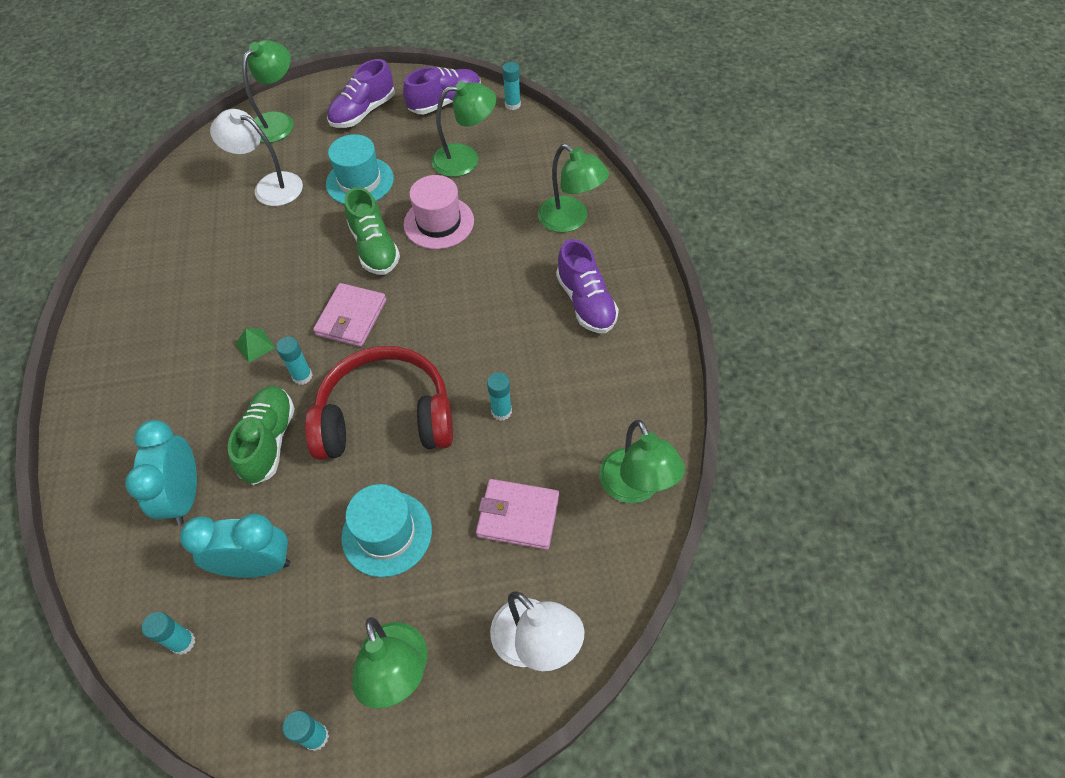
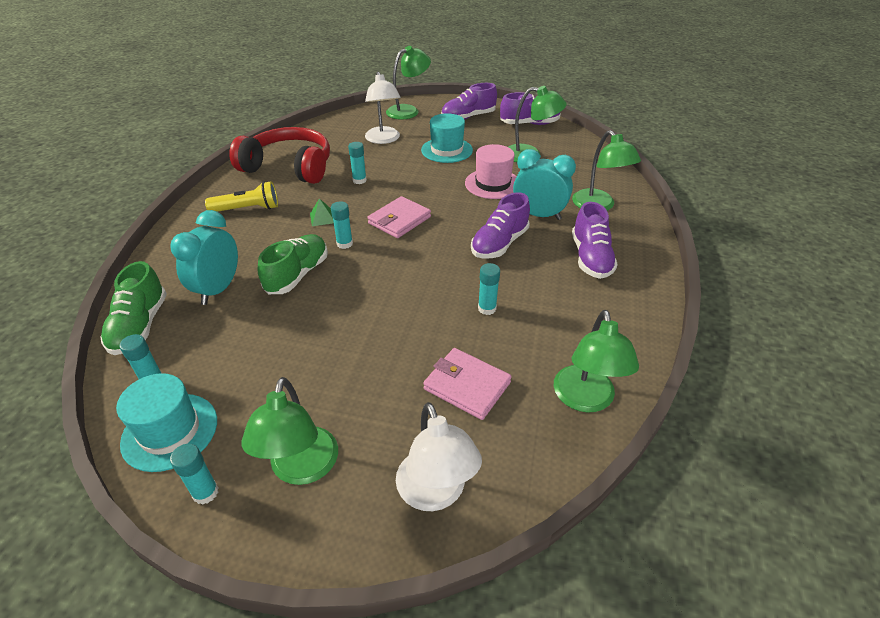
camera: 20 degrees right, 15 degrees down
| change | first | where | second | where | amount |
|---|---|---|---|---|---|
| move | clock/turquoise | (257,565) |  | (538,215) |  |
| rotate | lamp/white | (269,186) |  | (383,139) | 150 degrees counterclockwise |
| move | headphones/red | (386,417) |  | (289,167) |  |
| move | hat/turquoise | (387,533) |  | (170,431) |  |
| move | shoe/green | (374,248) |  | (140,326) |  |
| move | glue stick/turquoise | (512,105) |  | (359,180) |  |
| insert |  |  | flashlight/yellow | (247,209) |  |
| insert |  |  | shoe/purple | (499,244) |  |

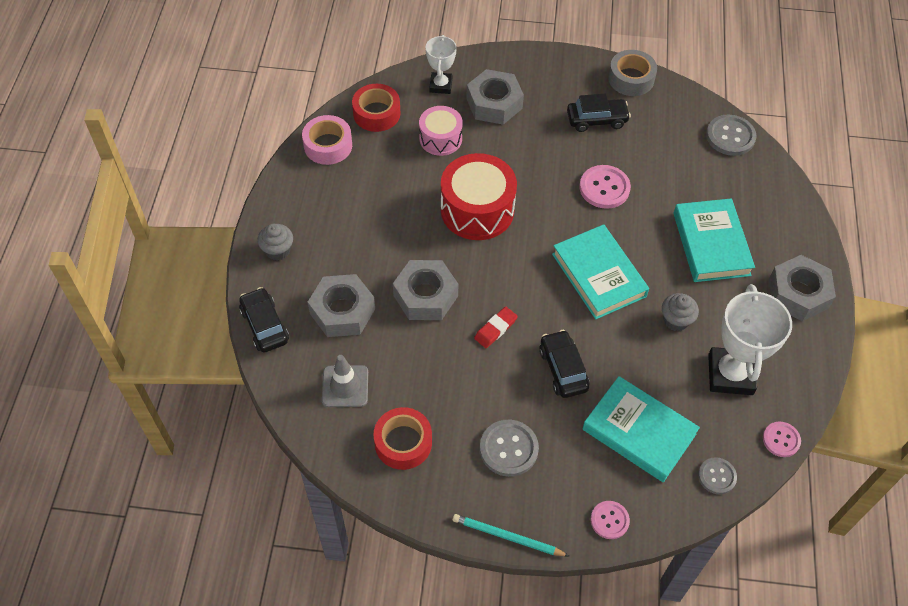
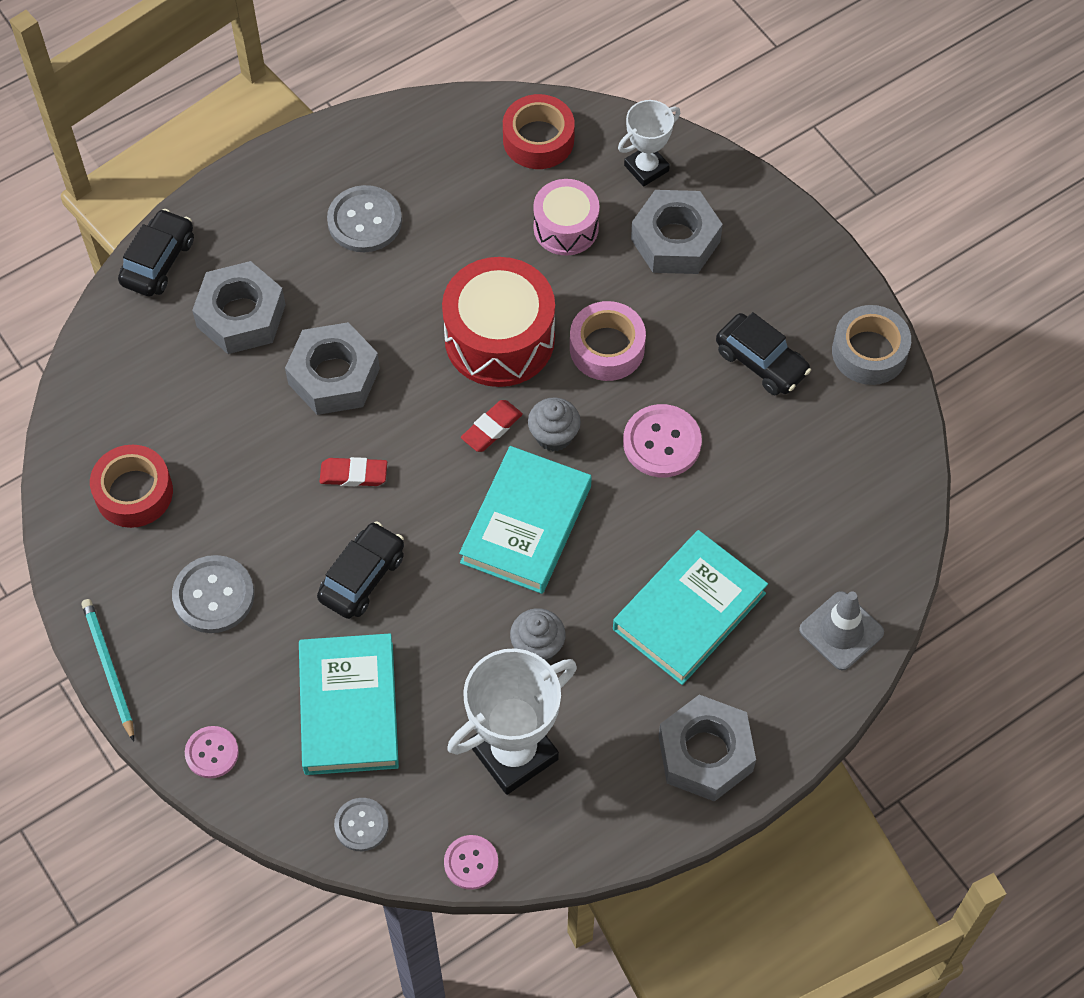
camera: 50 degrees right, 5 degrees up
| change | first | where | second | where | amount |
|---|---|---|---|---|---|
| move | cupcake/grey | (278,250) |  | (554,436) |  |
| move | tape/pink | (328,145) |  | (607,348) |  |
| move | traffic cone/grey | (345,386) |  | (841,631) |  |
| move | button/grey | (730,136) |  | (364,221) |  |
| insert |  |  | eraser/red | (491,428) |  |

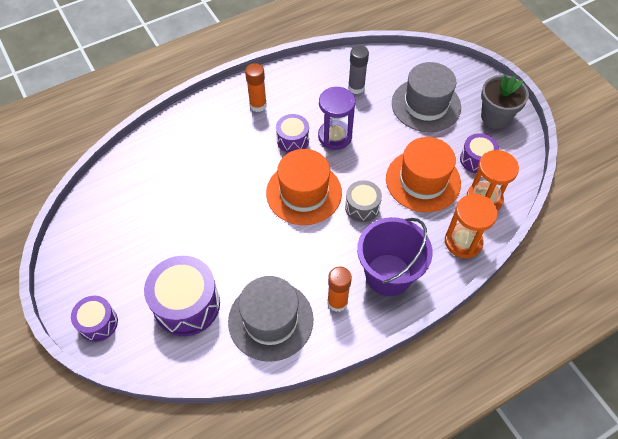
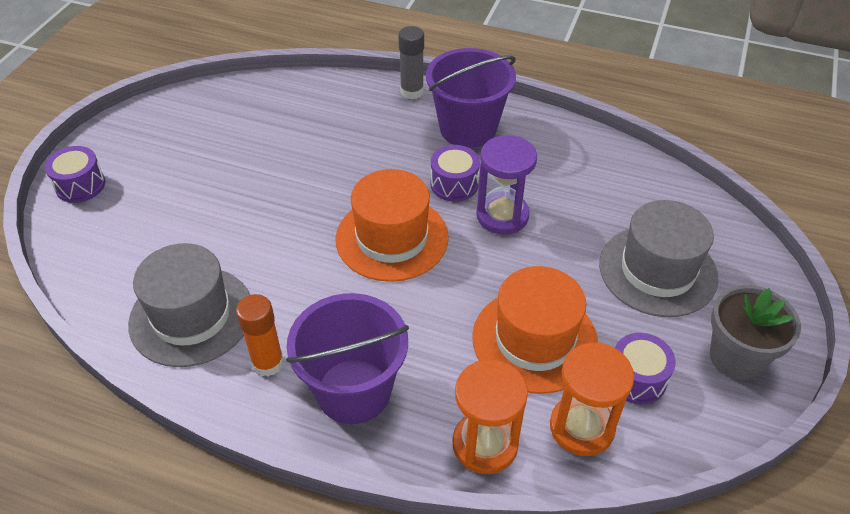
camera: 50 degrees right, 10 degrees down
| change | first | where | second | where | amount |
|---|---|---|---|---|---|
| delete | drum/purple | (187,304) |  |  |  |
| replace | glue stick/orange | (258,105) | bucket/purple | (468,129) |  |
| delete | drum/grey | (362,207) |  |  |  |
| move | glue stick/grey | (356,87) |  | (412,92) |  |

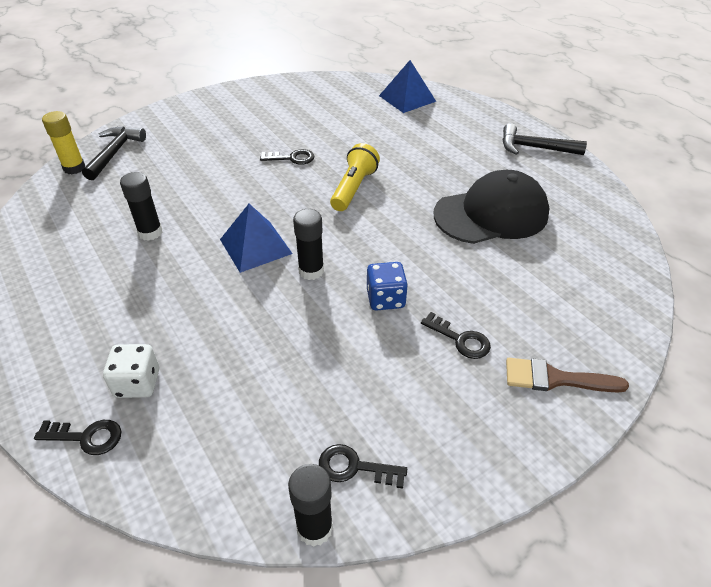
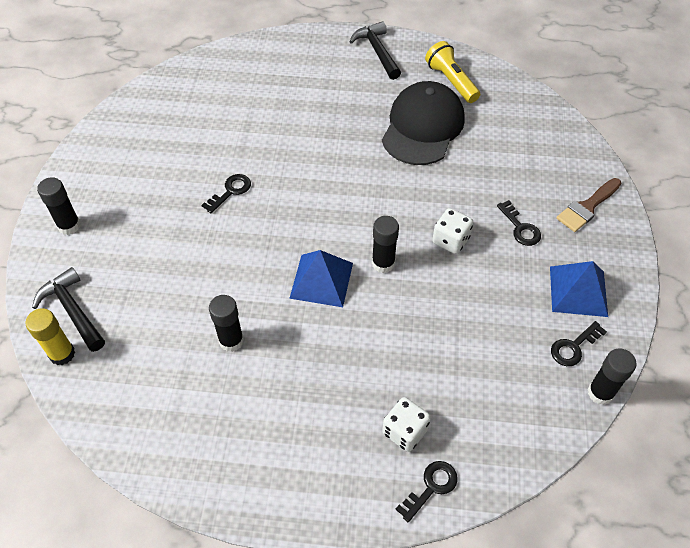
camera: 50 degrees left, 10 degrees up
| change | first | where | second | where | amount |
|---|---|---|---|---|---|
| move | flashlight/yellow | (354,188) |  | (451,81) |  |
| recolor | dice/blue | (385,299) | dice/white | (450,240) |  |
| move | pyramid/blue | (407,98) |  | (578,291) |  |
| rotate | key/black | (460,339) |  | (520,228) | 75 degrees clockwise |
| rotate | hammer/black | (534,148) |  | (377,51) | 105 degrees clockwise |
| insert |  |  | glue stick/black | (69,226) |  |

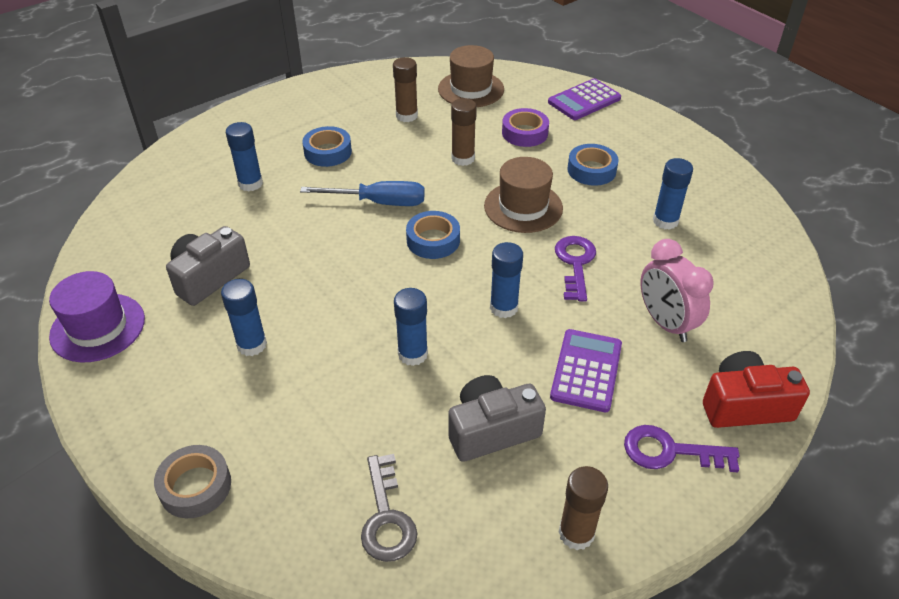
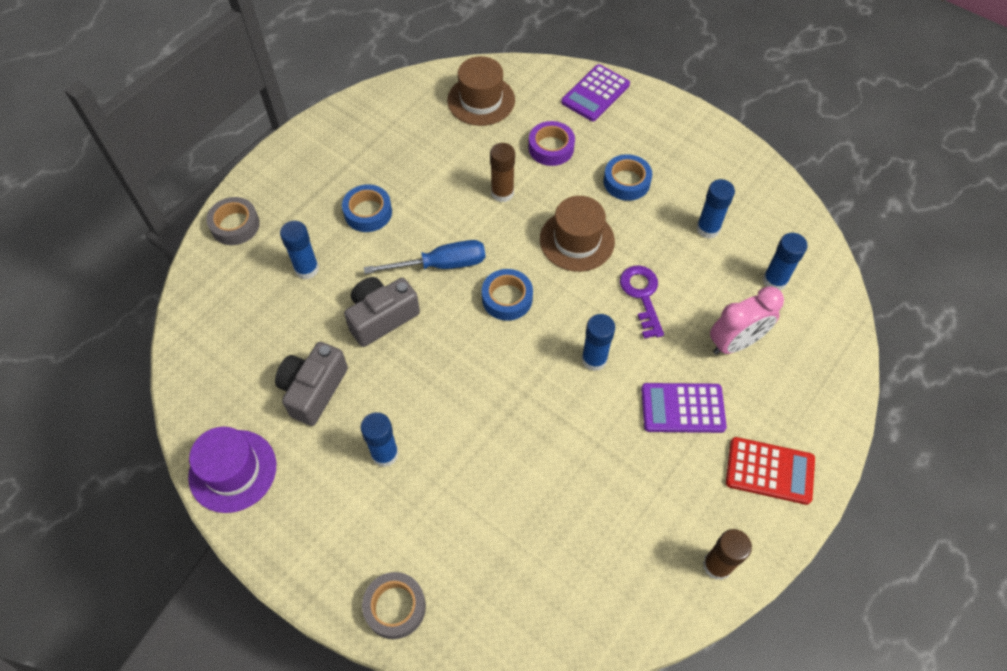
camera: 15 degrees left, 15 degrees up
| change | first | where | second | where | amount |
|---|---|---|---|---|---|
| delete | key/grey | (386,517) |  |  |  |
| delete | glue stick/brown | (406,116) |  |  |  |
| move | glue stick/blue | (412,354) |  | (774,280) |  |
| move | camera/grey | (492,430) |  | (381,317) |  |
| rotate | calculator/purple | (586,370) |  | (682,408) | 90 degrees counterclockwise |
| replace | key/purple | (670,451) | calculator/red | (769,470) |  |
| rotate | clock/pink | (665,323) |  | (735,343) | 75 degrees counterclockwise |
| delete | camera/red | (745,405) |  |  |  |
| insert |  |  | tape/grey | (235,225) |  |

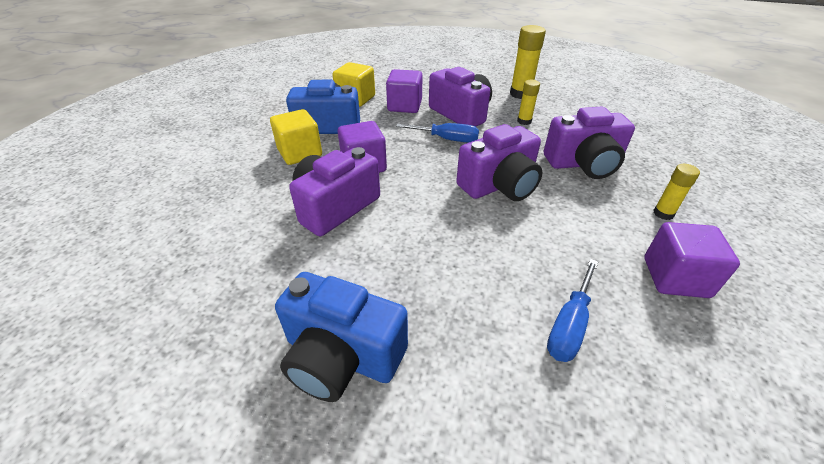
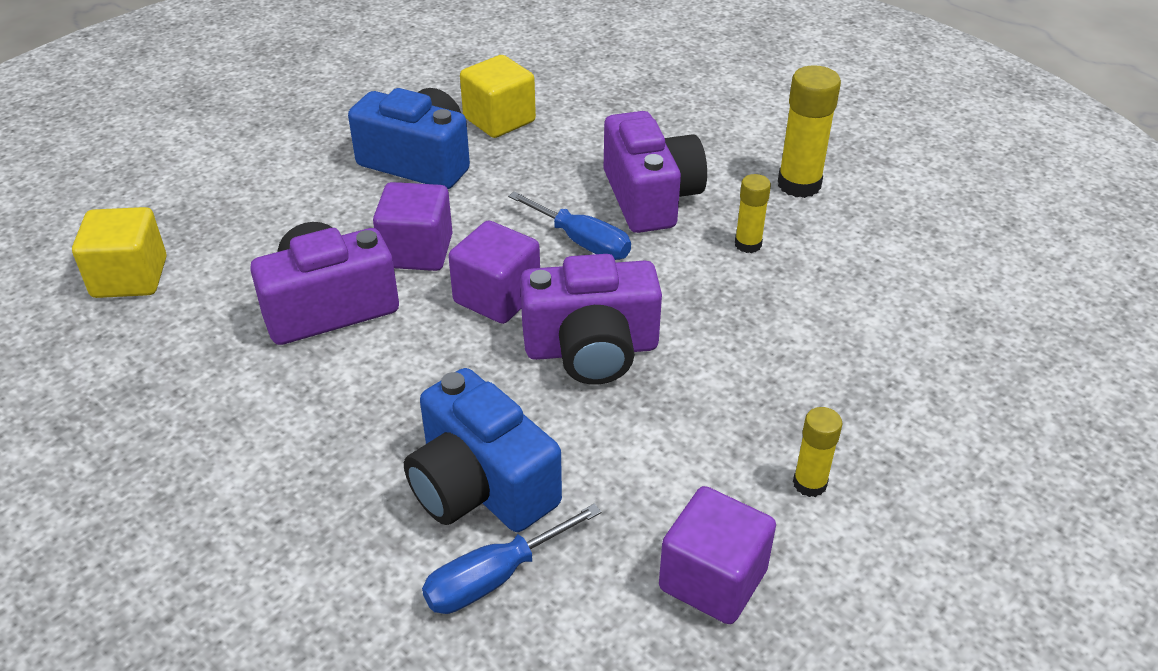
camera: 25 degrees right, 0 degrees up
| change | first | where | second | where | amount |
|---|---|---|---|---|---|
| move | cube/yellow | (300,153) |  | (130,278) |  |
| move | camera/blue | (341,356) |  | (480,486) |  |
| move | cube/purple | (404,106) |  | (497,297) |  |
| delete | camera/purple | (584,164) |  |  |  |

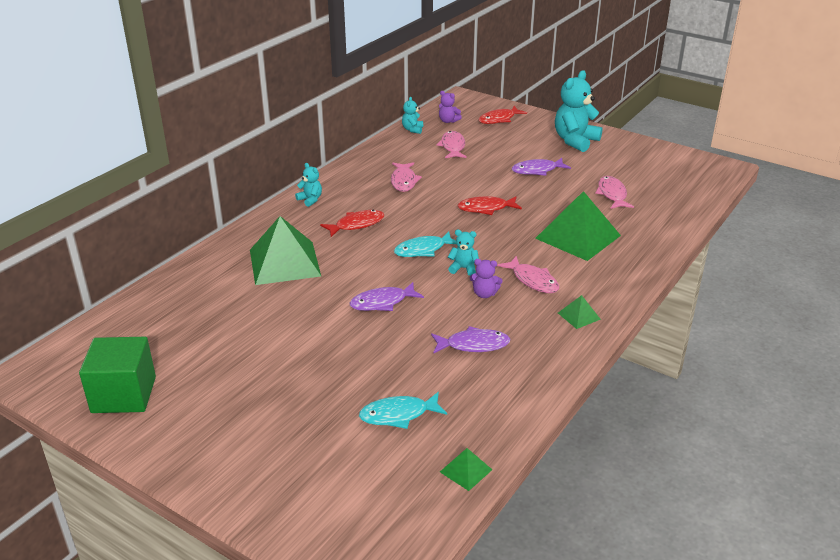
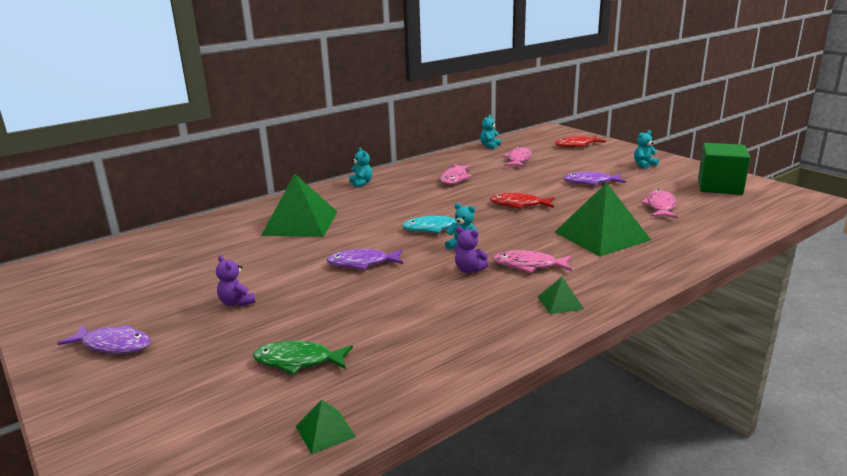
camera: 20 degrees right, 10 degrees down
| change | first | where | second | where | amount |
|---|---|---|---|---|---|
| move | cube/green | (124,395) |  | (719,186) |  |
| delete | fish/red | (357,225) |  |  |  |
| recolor | fish/turquoise | (398,415) | fish/green | (298,361) |  |
| move | fish/purple | (473,345) |  | (113,345) |  |
| move | teddy bear/purple | (448,121) |  | (236,302) |  |
| rotate | fish/pink | (533,280) |  | (528,265) | 120 degrees clockwise |
| resize | teddy bear/turquoise | (575,141) |  | (644,165) | x0.49 |

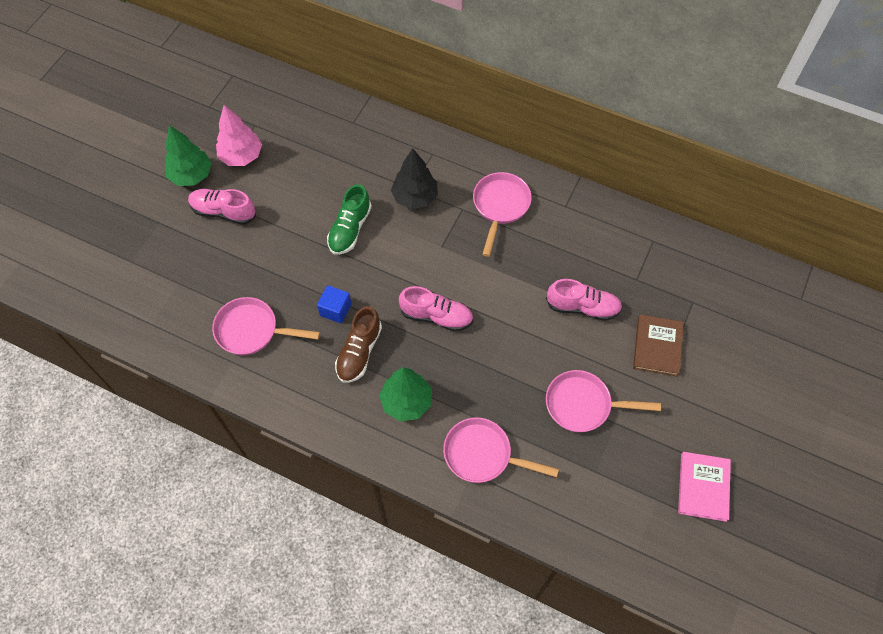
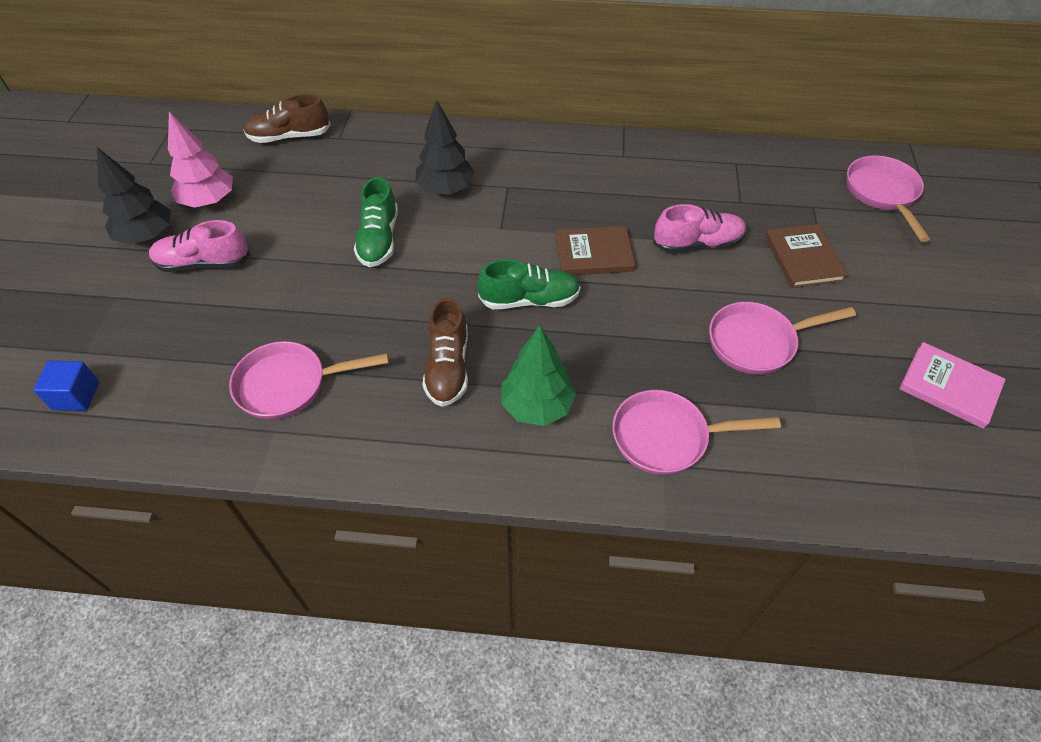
camera: 20 degrees left, 10 degrees down
| change | first | where | second | where | amount |
|---|---|---|---|---|---|
| recolor | tree/green | (191,175) | tree/black | (147,236) |  |
| move | cube/blue | (335,309) |  | (76,396) |  |
| recolor | shoe/pink | (436,316) | shoe/green | (529,300) |  |
| move | pan/pink | (500,207) |  | (882,194) |  |
| rotate | book/pink | (703,487) |  | (949,387) | 45 degrees counterclockwise |
| insert |  |  | shoe/brown | (289,137) |  |
| insert |  |  | book/brown | (594,254) |  |

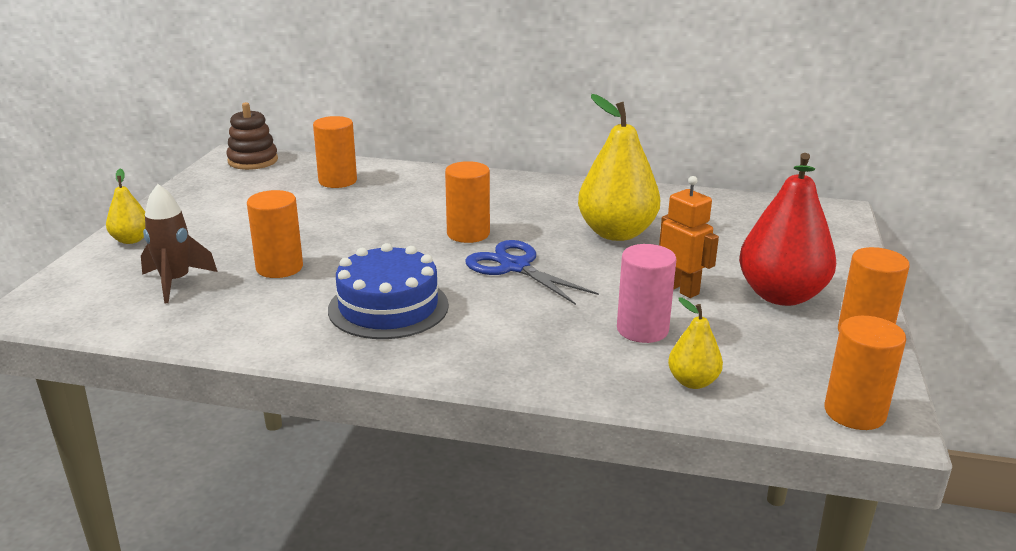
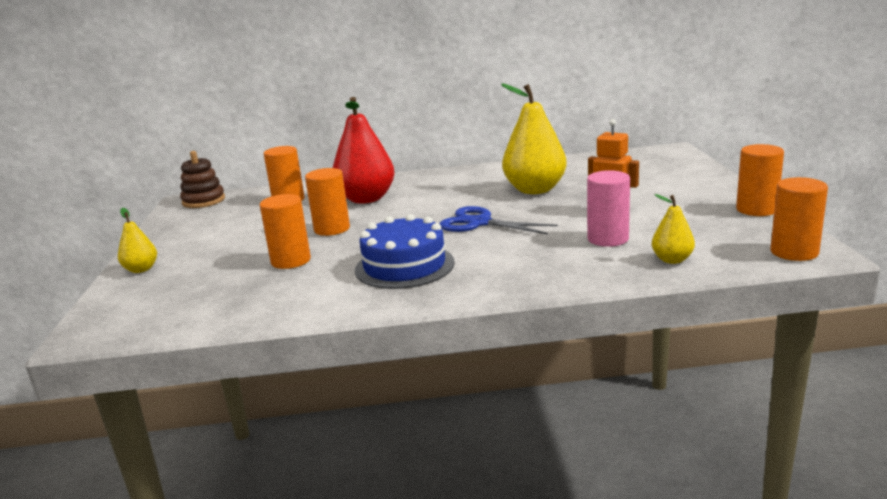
camera: 15 degrees left, 5 degrees down
| change | first | where | second | where | amount |
|---|---|---|---|---|---|
| delete | rocket/brown | (175,282) |  |  |  |
| move | cylinder/orange | (468,234) |  | (332,229) |  |
| move | pear/red | (781,295) |  | (366,199) |  |

